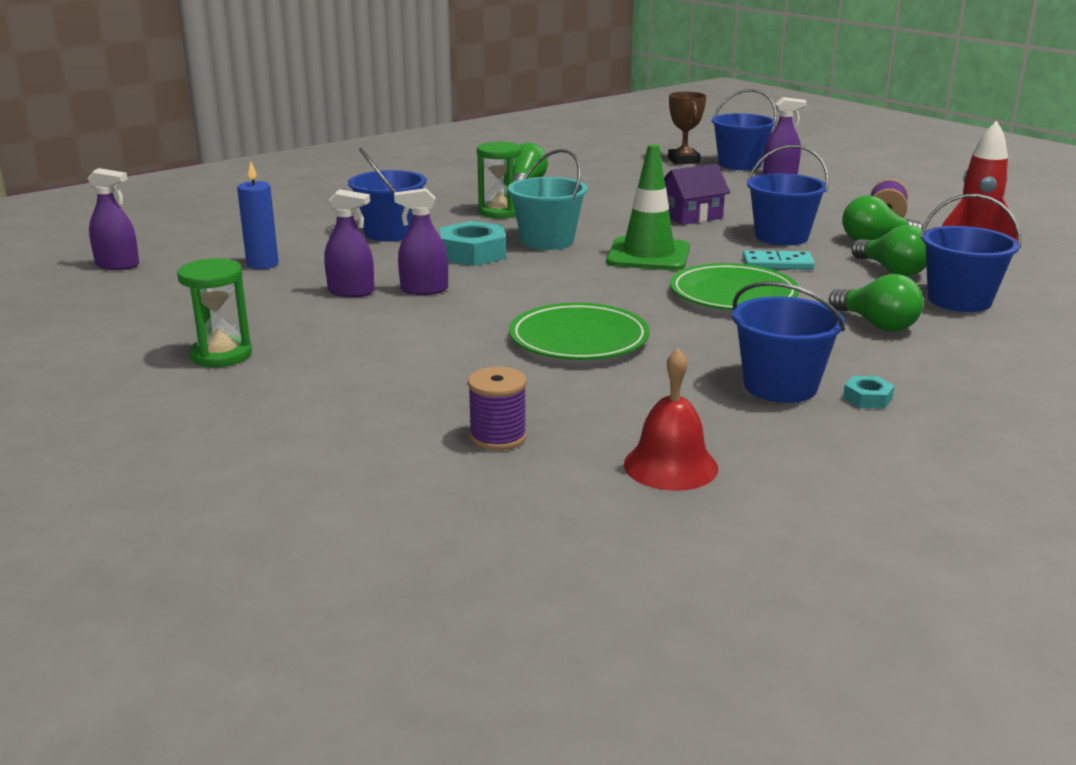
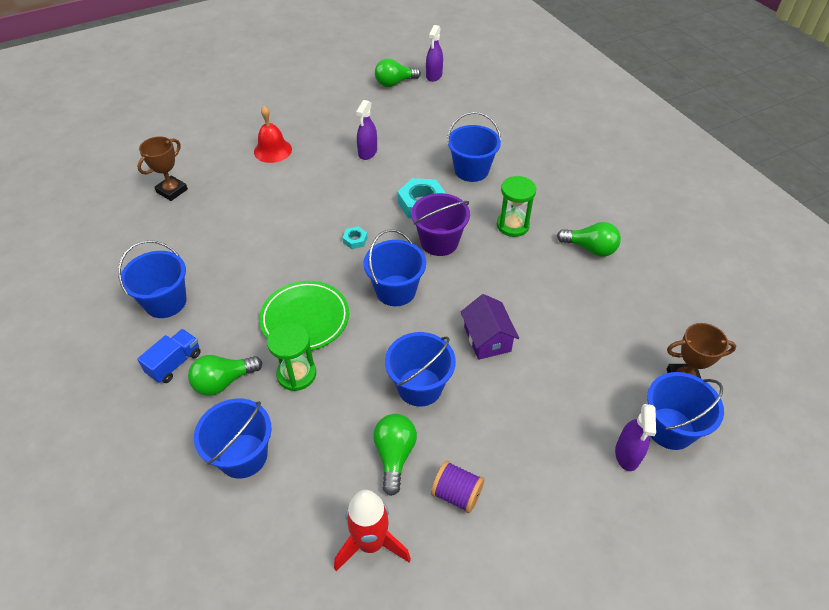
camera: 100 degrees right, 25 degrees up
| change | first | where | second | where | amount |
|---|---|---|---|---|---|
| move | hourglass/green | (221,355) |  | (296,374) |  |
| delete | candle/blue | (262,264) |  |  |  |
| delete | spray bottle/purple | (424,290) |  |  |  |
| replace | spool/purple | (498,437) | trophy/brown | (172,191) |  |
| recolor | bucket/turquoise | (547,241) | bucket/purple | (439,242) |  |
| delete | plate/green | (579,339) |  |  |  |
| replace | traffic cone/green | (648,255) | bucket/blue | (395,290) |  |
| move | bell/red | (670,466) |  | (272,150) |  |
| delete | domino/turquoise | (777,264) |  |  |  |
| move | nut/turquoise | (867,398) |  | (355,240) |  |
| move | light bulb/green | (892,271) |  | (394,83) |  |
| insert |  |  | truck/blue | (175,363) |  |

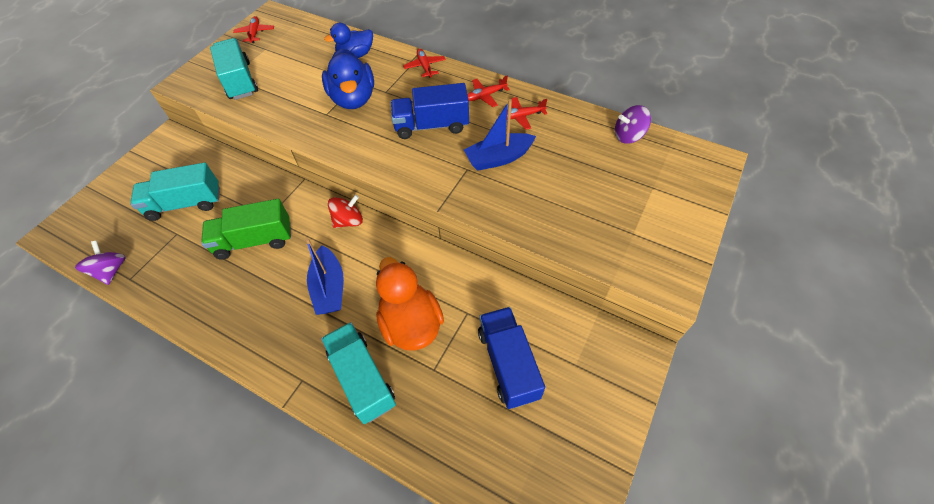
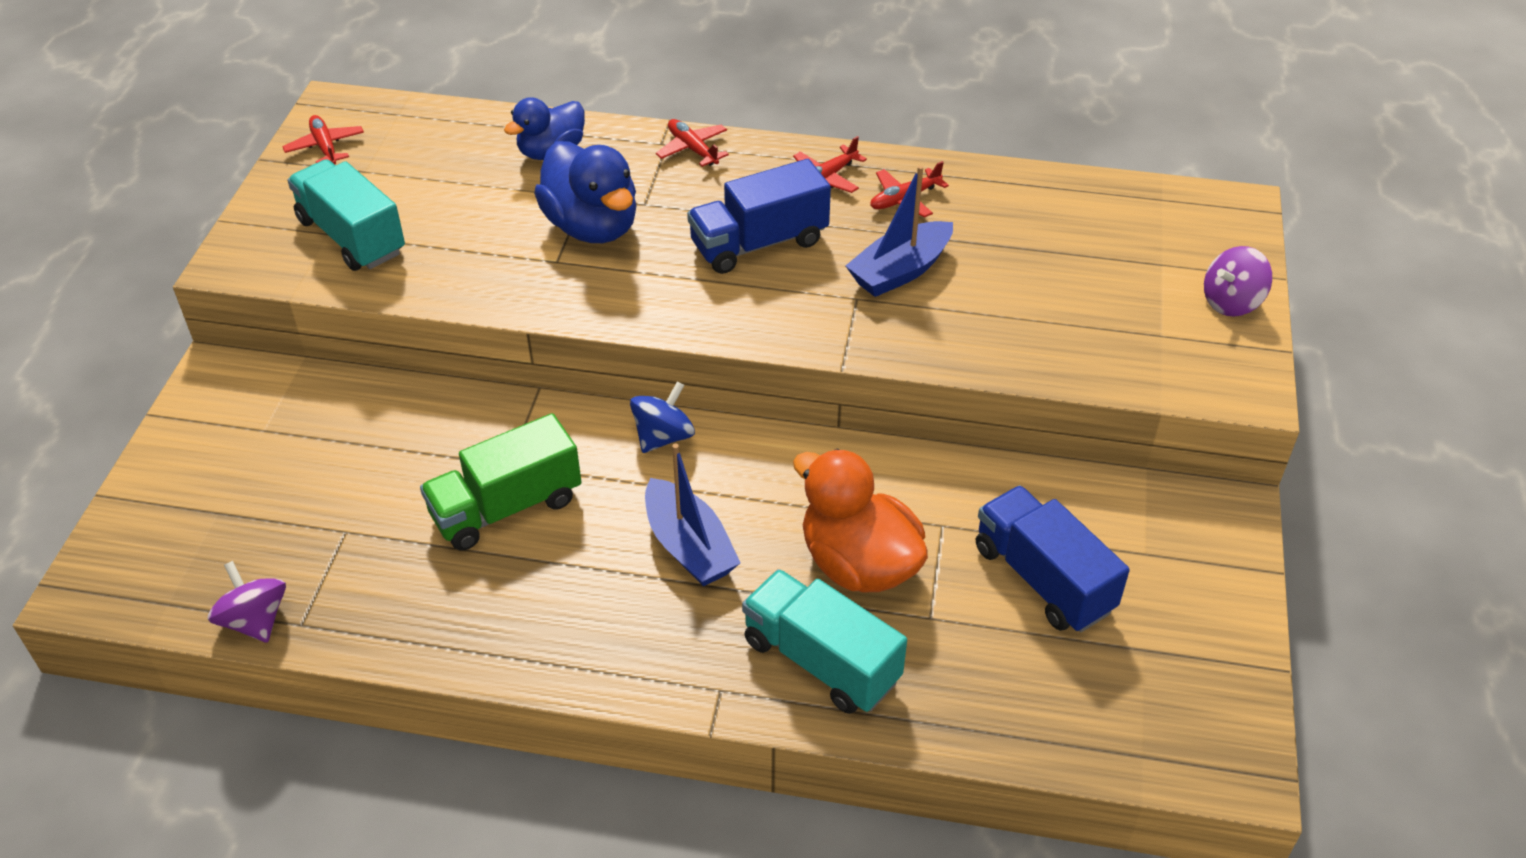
camera: 20 degrees left, 10 degrees down
| change | first | where | second | where | amount |
|---|---|---|---|---|---|
| delete | truck/turquoise | (185,204) |  |  |  |
| recolor | spinning top/red | (348,221) | spinning top/blue | (663,437) |  |
| move | spinning top/purple | (628,136) |  | (1231,302) |  |

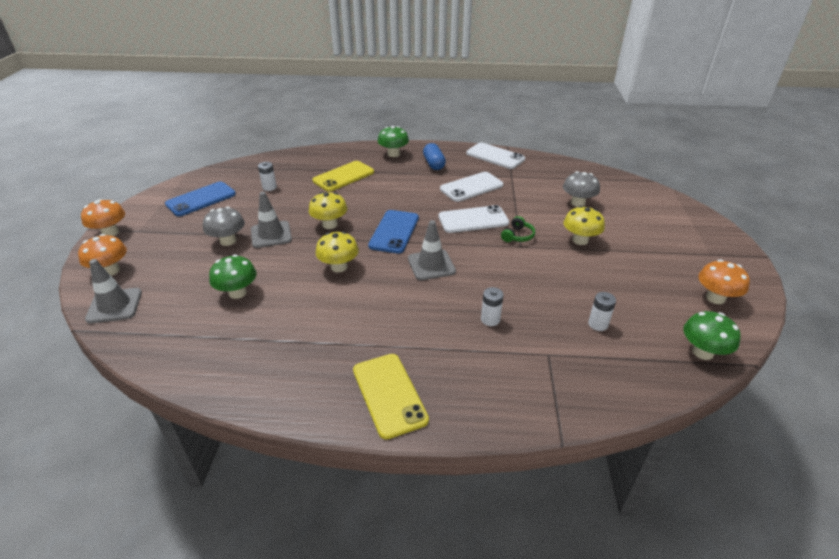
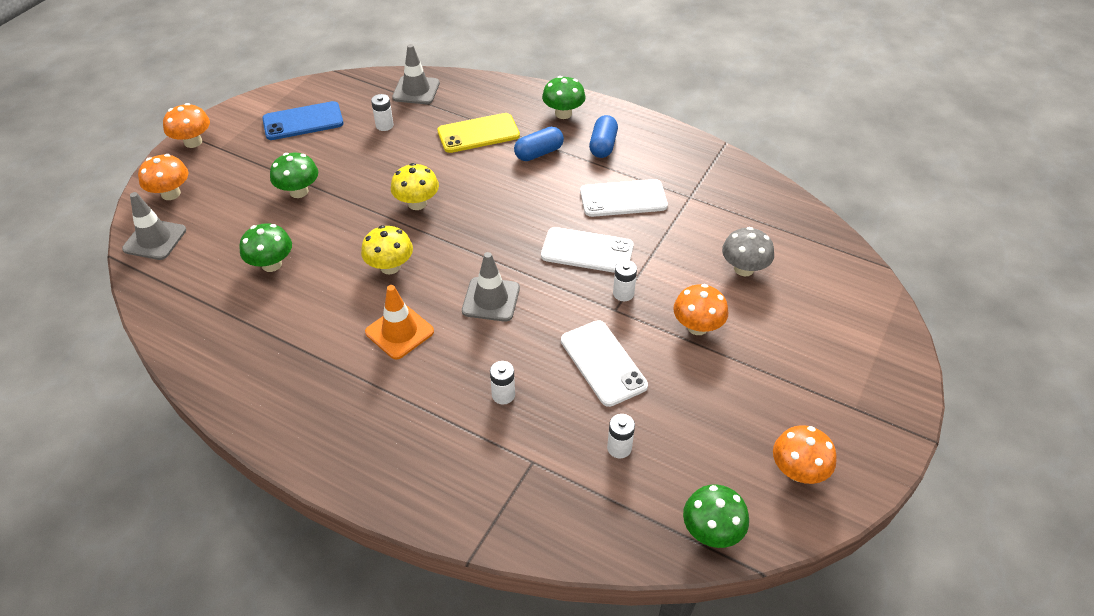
camera: 25 degrees right, 10 degrees up
| change | first | where | second | where | amount |
|---|---|---|---|---|---|
| recolor | mushroom/grey | (228,241) | mushroom/green | (299,191) |  |
| move | traffic cone/grey | (271,234) |  | (416,90) |  |
| delete | phone/yellow | (389,394) |  |  |  |
| delete | phone/blue | (394,232) |  |  |  |
| move | phone/white | (495,156) |  | (603,363) |  |
| replace | headphones/green | (517,236) | battery/white | (623,293) |  |
| recolor | mushroom/yellow | (580,240) | mushroom/orange | (697,327) |  |
| insert |  |  | traffic cone/orange | (399,332) |  |
| insert |  |  | capsule/blue | (539,153) |  |

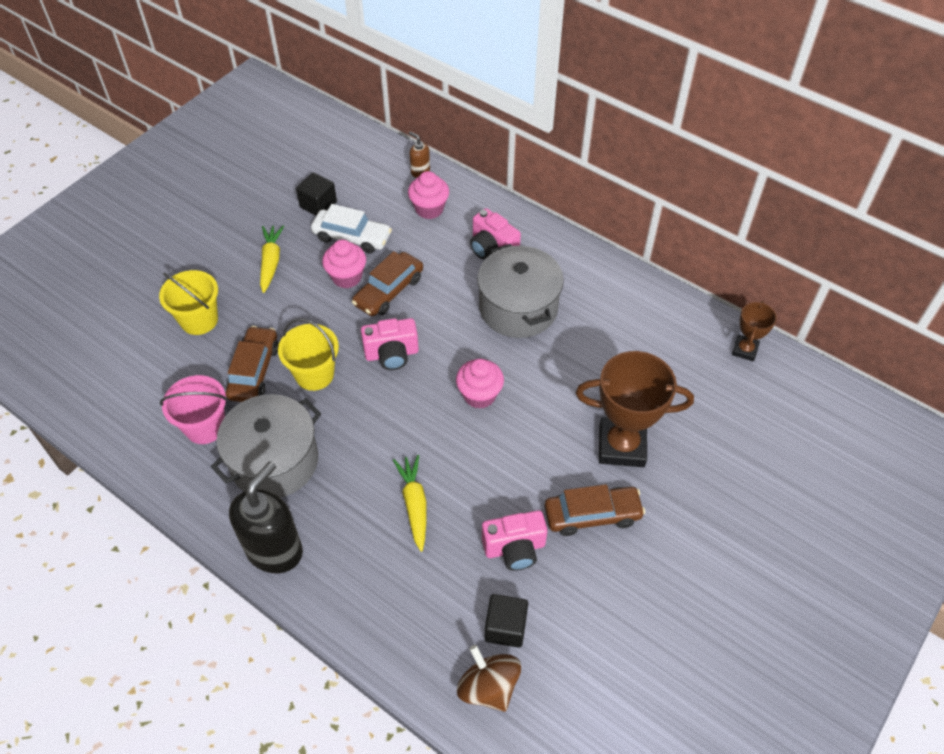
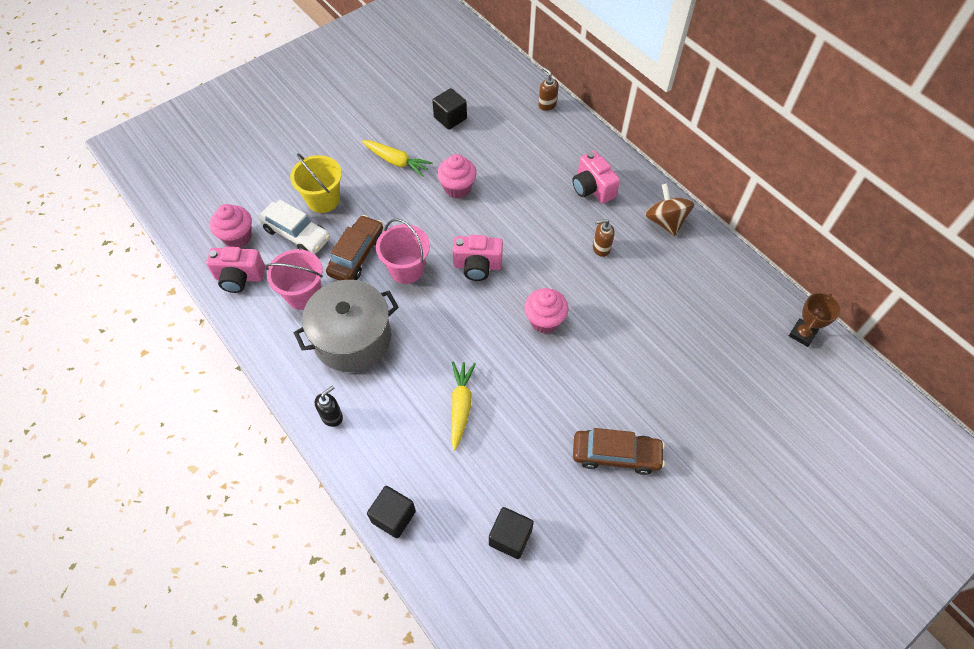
camera: 15 degrees right, 5 degrees up
| change | first | where | second | where | amount |
|---|---|---|---|---|---|
| resize | soap dispenser/black | (275,550) |  | (332,416) | x0.46 |
| rotate | carrot/yellow | (271,262) |  | (396,161) | 105 degrees clockwise |
| recolor | bucket/yellow | (314,374) | bucket/pink | (406,269) |  |
| move | car/white | (352,237) |  | (296,234) |  |
| delete | car/brown | (389,291) |  |  |  |
| move | cupcake/pink | (429,209) |  | (237,237) |  |
| move | spinning top/brown | (488,687) |  | (665,221) |  |
| replace | pot/grey | (518,308) | soap dispenser/brown | (601,248) |  |
| move | camera/pink | (514,548) |  | (239,277) |  |
| delete | trophy/brown | (621,446) |  |  |  |
| insert |  |  | cube/black | (393,516) |  |

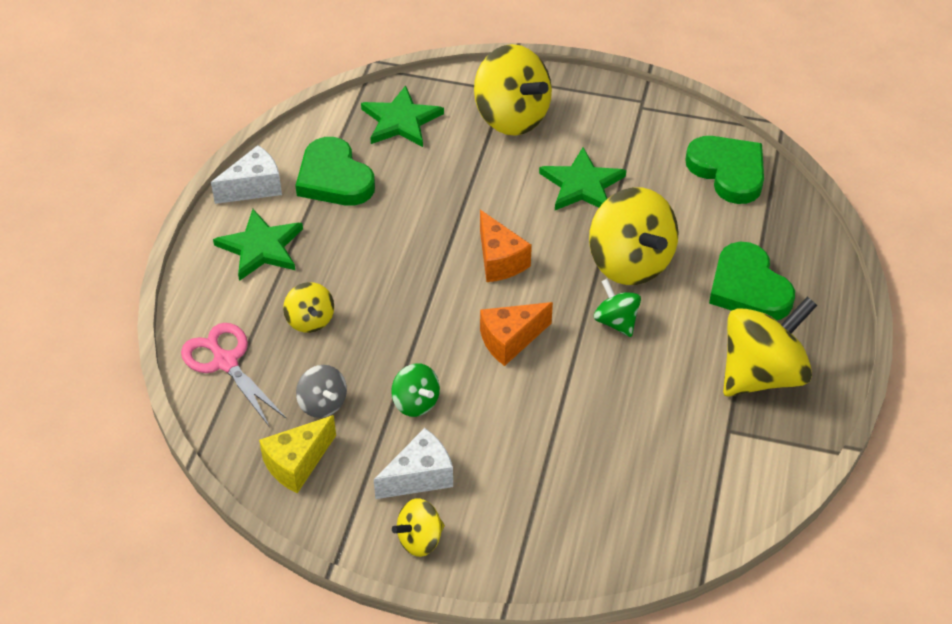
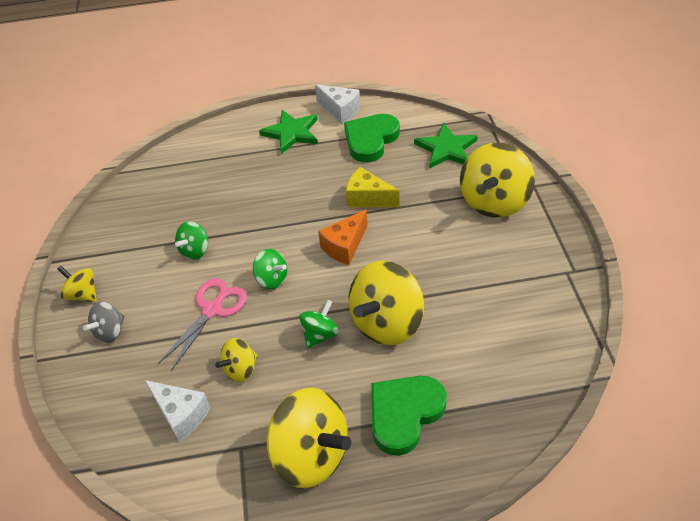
camera: 70 degrees right, 0 degrees up
| change | first | where | second | where | amount |
|---|---|---|---|---|---|
| move | scissors/pink | (225,362) |  | (212,310) |  |
| move | cheese/yellow | (297,463) |  | (367,198) |  |
| move | spinning top/yellow | (310,320) |  | (240,369) |  |
| move | spinning top/grey | (322,404) |  | (110,331) |  |
| move | cheese/white | (419,476) |  | (181,414) |  |
| replace | cheese/orange | (510,340) | spinning top/green | (272,279) |  |
| delete | star/green | (582,185) |  |  |  |
| delete | heart/green | (728,171) |  |  |  |

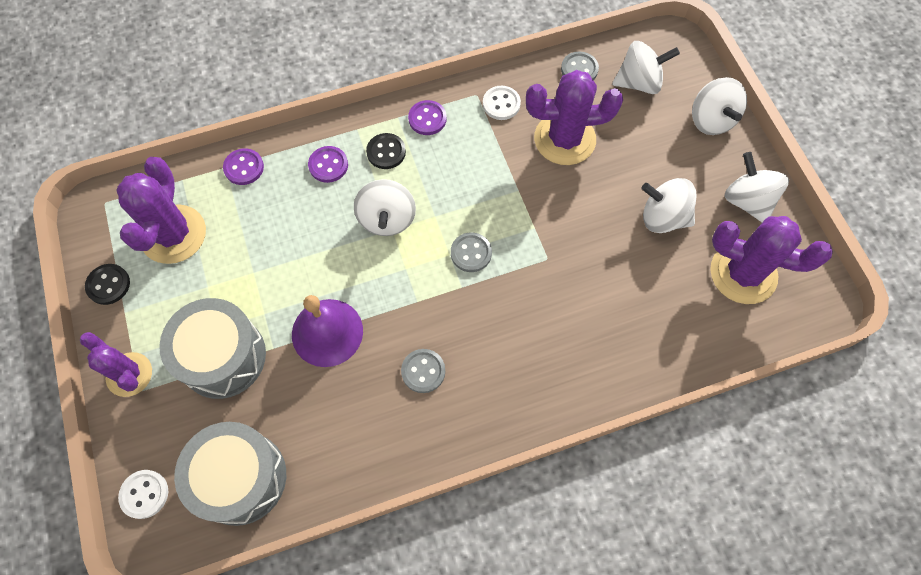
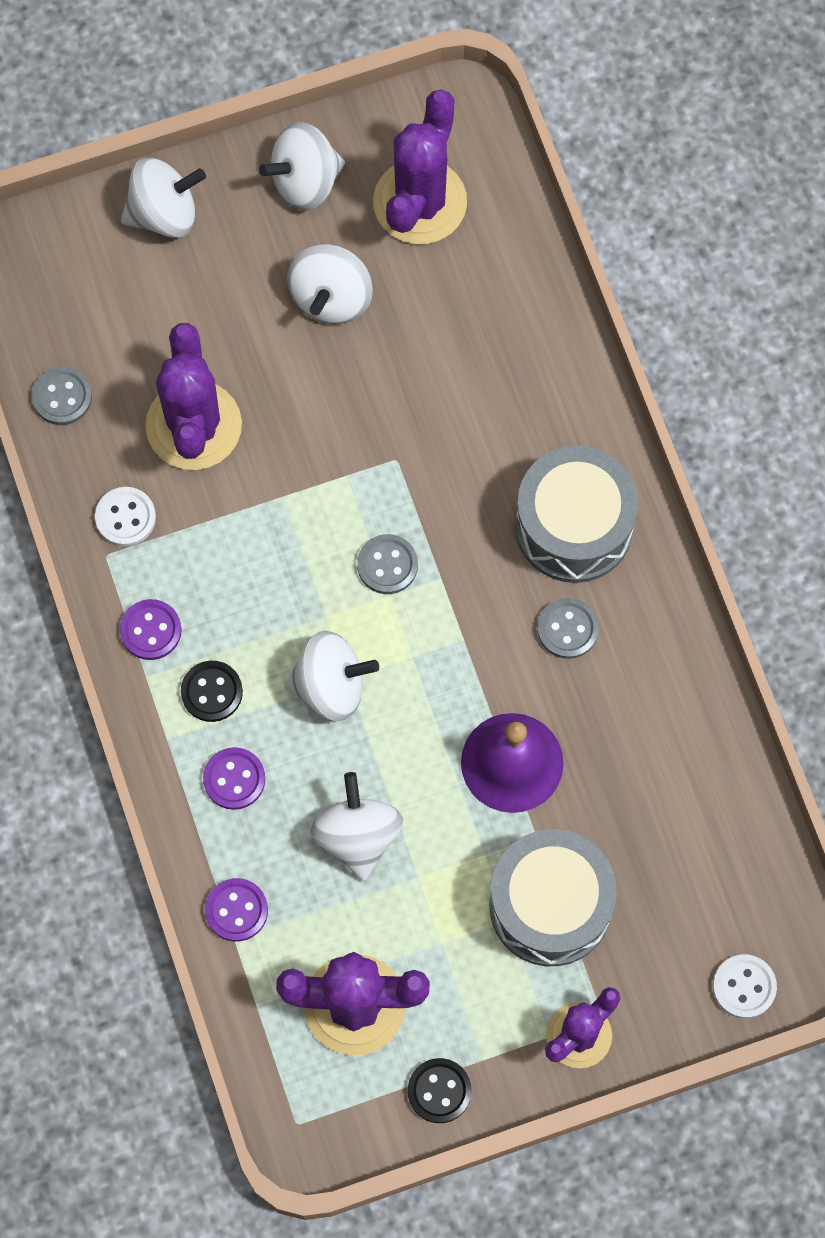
camera: 90 degrees left, 5 degrees up
| change | first | where | second | where | amount |
|---|---|---|---|---|---|
| move | drum/grey | (241,478) |  | (574,526) |  |
| move | spinning top/white | (639,82) |  | (357,836) |  |

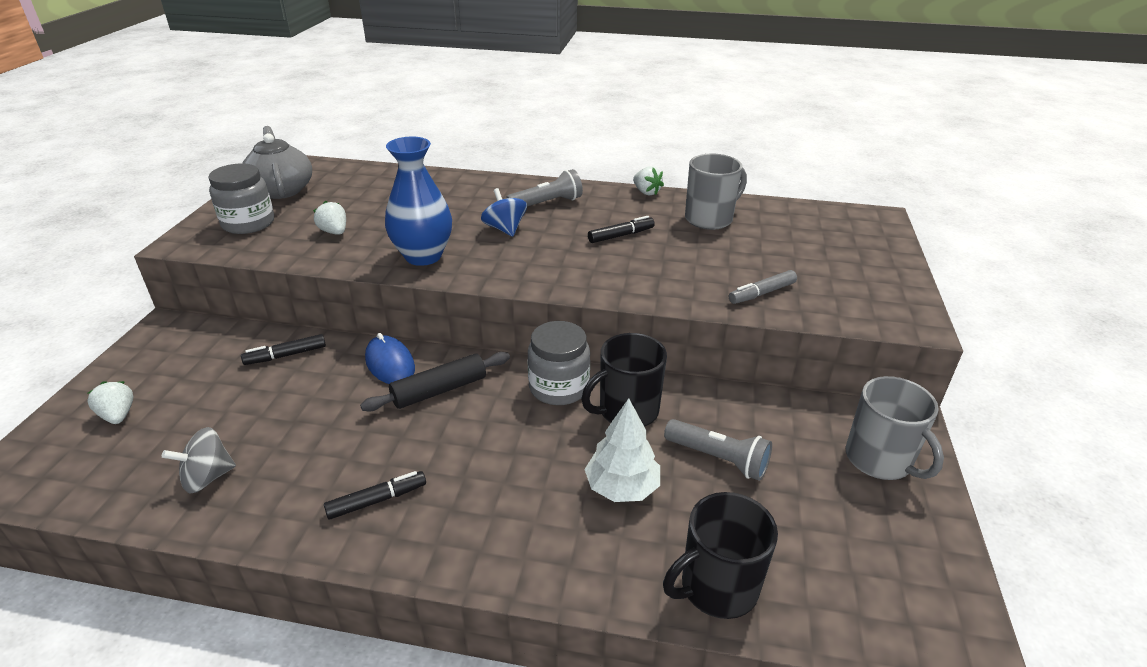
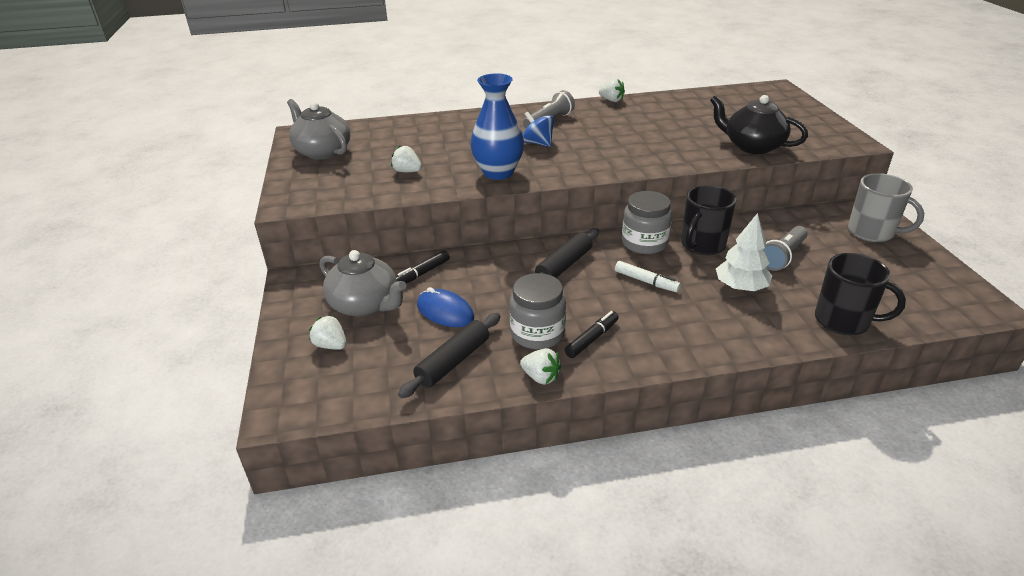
camera: 20 degrees left, 0 degrees up
| change | first | where | second | where | amount |
|---|---|---|---|---|---|
| replace | spinning top/grey | (207,477) | rolling pin/black | (453,361) |  |
| move | jar/grey | (248,223) |  | (537,333) |  |
| move | mouse/blue | (390,363) |  | (445,311) |  |
| delete | marker/black | (620,235) |  |  |  |
| rotate | mug/black | (717,587) |  | (843,321) | 105 degrees counterclockwise |
| rotate | flashlight/grey | (718,459) |  | (782,256) | 120 degrees clockwise |
| delete | mug/grey | (709,219) |  |  |  |
| replace | marker/grey | (762,293) | teapot/black | (752,146) |  |
| insert |  |  | teapot/grey | (365,305) |  |
| insert |  |  | strawberry/white | (541,377) |  |
| insert |  |  | marker/white | (646,281) |  |

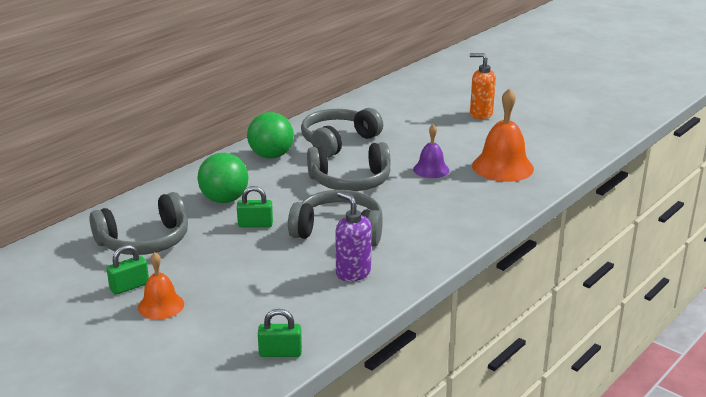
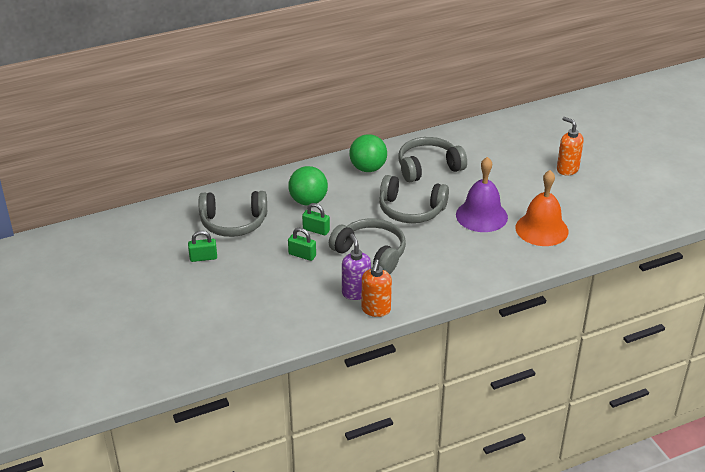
camera: 25 degrees right, 10 degrees up
| change | first | where | second | where | amount |
|---|---|---|---|---|---|
| delete | bell/orange | (161,305) |  |  |  |
| move | padlock/green | (280,353) |  | (302,255) |  |
| resize | bell/purple | (431,169) |  | (481,216) | x1.71 |
| insert |  |  | soap dispenser/orange | (376,310) |  |

